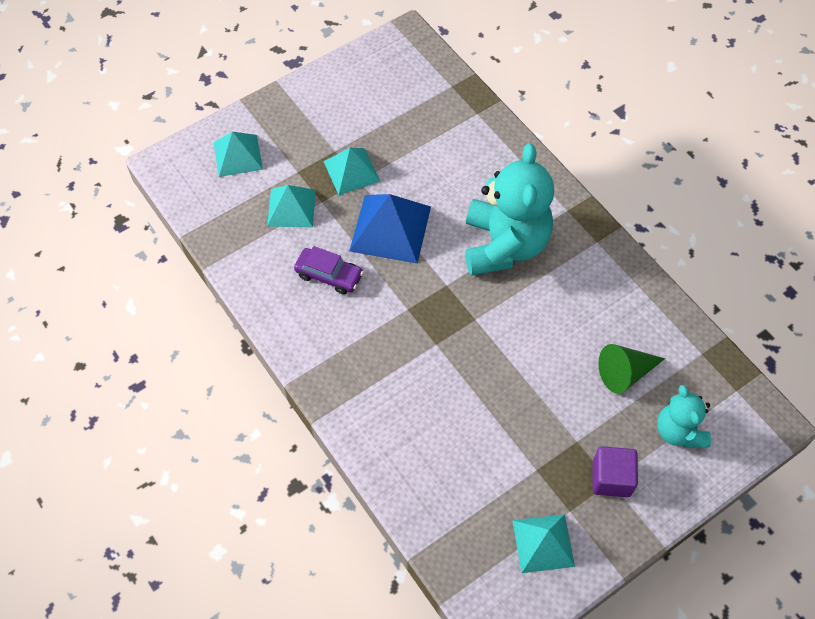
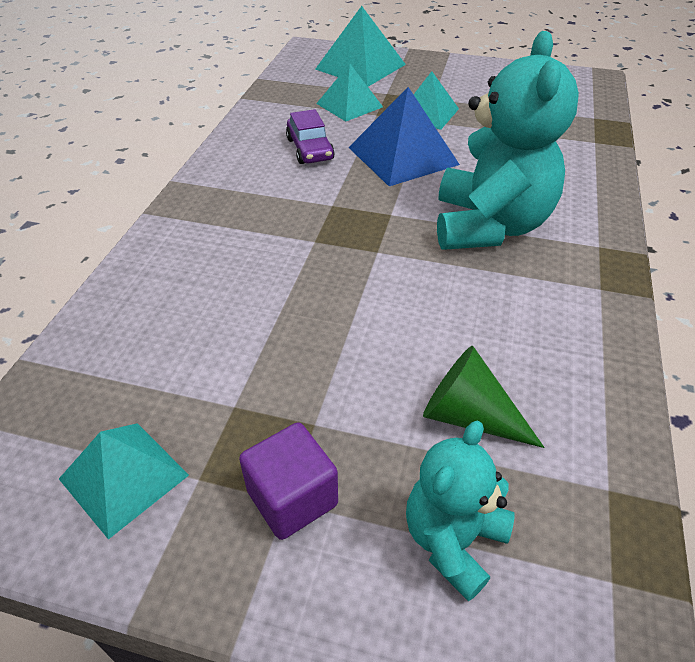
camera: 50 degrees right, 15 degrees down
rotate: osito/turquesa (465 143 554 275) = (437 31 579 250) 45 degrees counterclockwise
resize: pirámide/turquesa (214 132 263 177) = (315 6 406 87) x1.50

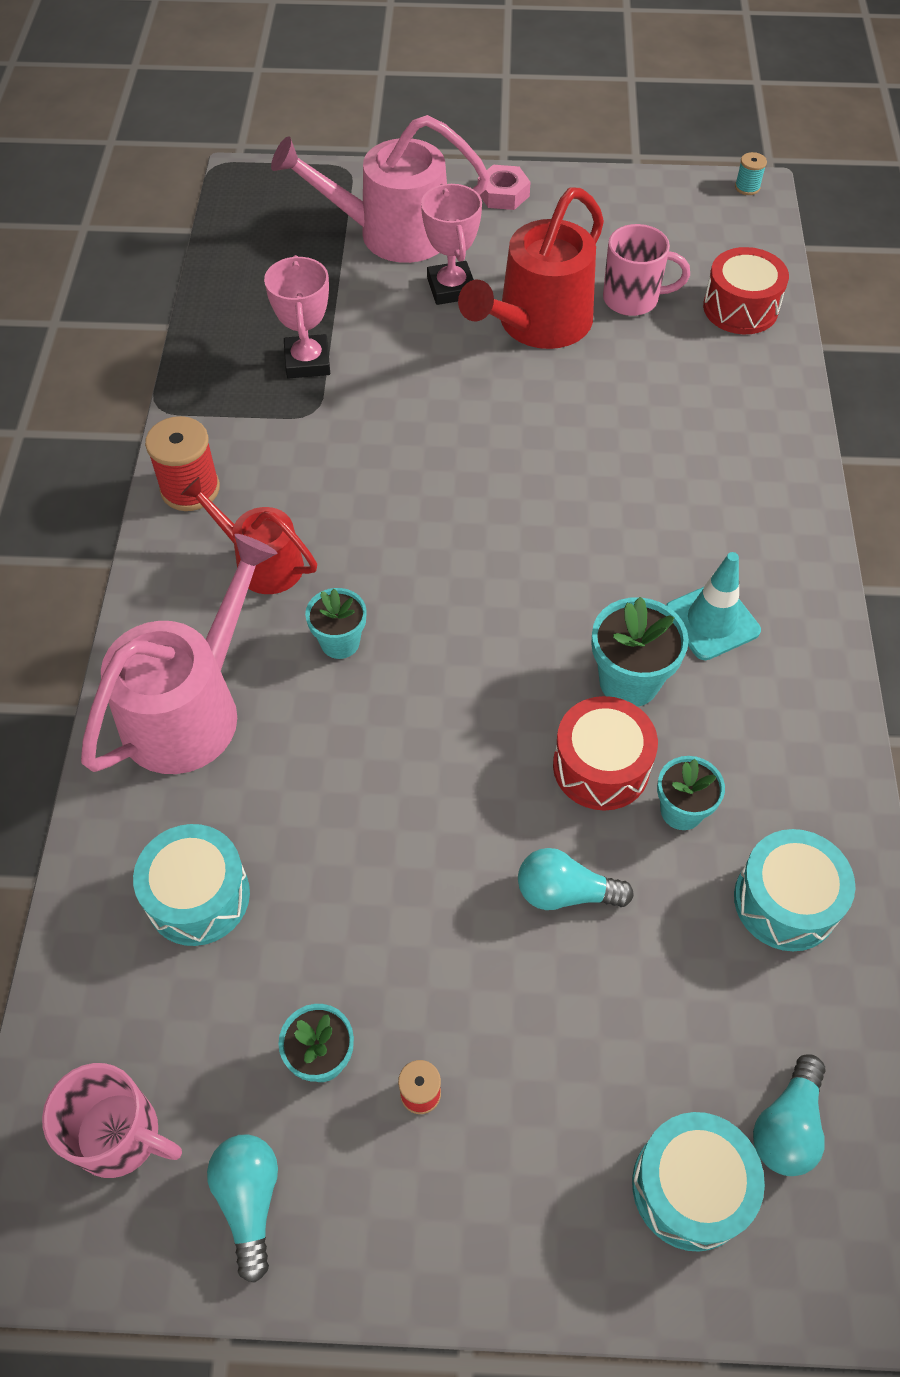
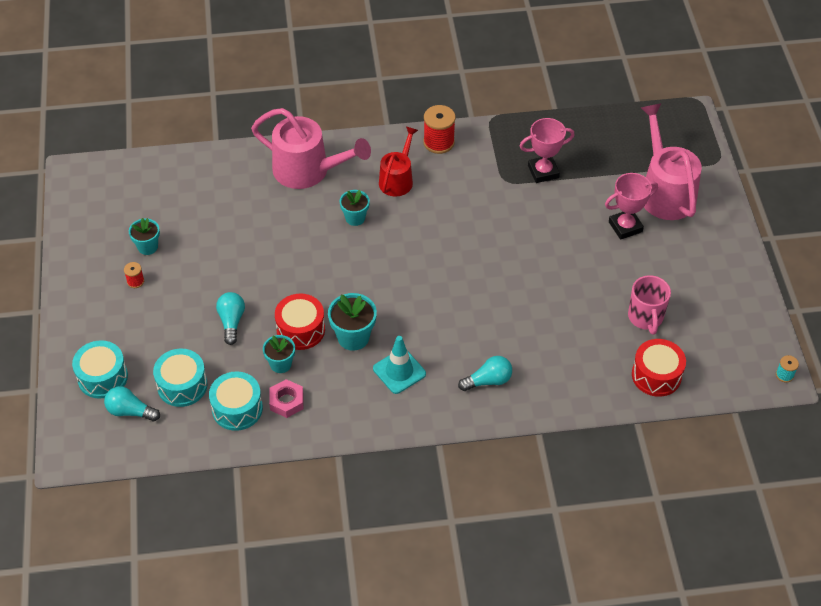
camera: 80 degrees right, 5 degrees down
delete: regadera/rojo (458 187 604 349); taza/rosa (42 1063 182 1178)
move: tuerca/rosa (478 165 531 210) to (269 379 303 418); tambor/turquesa (133 824 250 946) to (153 349 208 407); bombilla/turquesa (207 1134 278 1283) to (458 356 512 391)

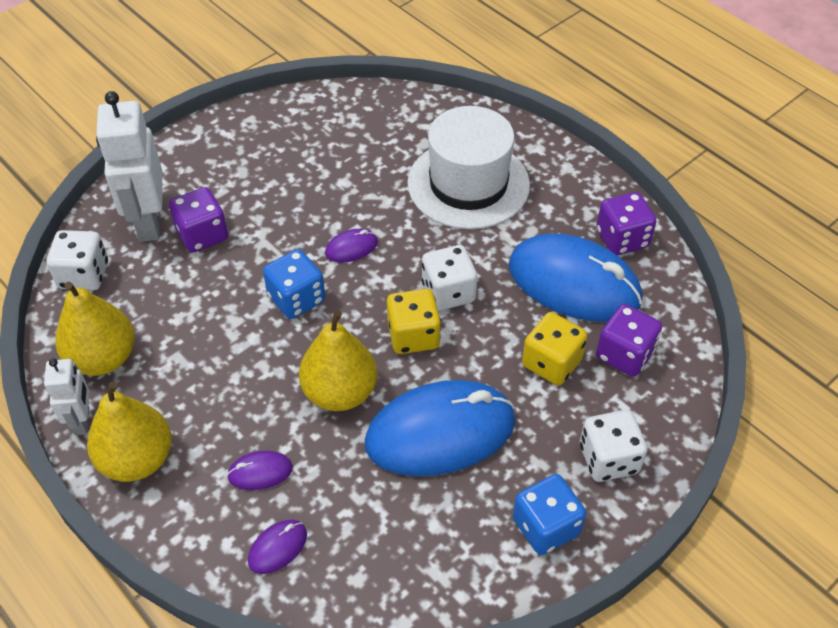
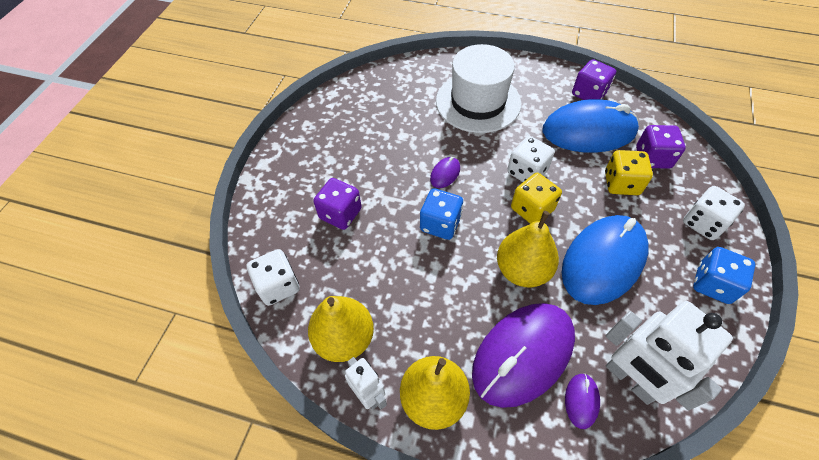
camera: 30 degrees left, 5 degrees up
move: robot/blanco (96 91 162 242) to (606 301 733 410)
resize: ratón/morado (227 451 293 490) = (472 303 575 408) x2.44

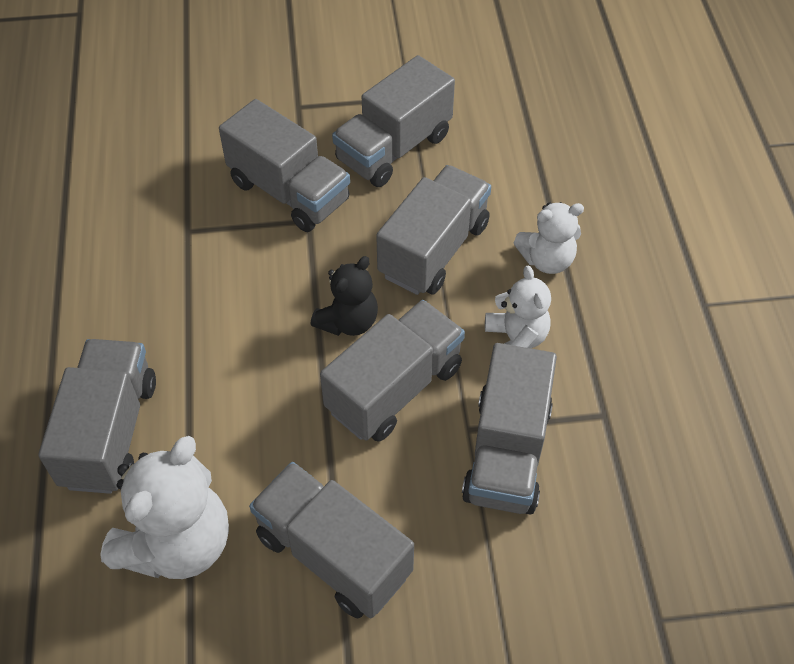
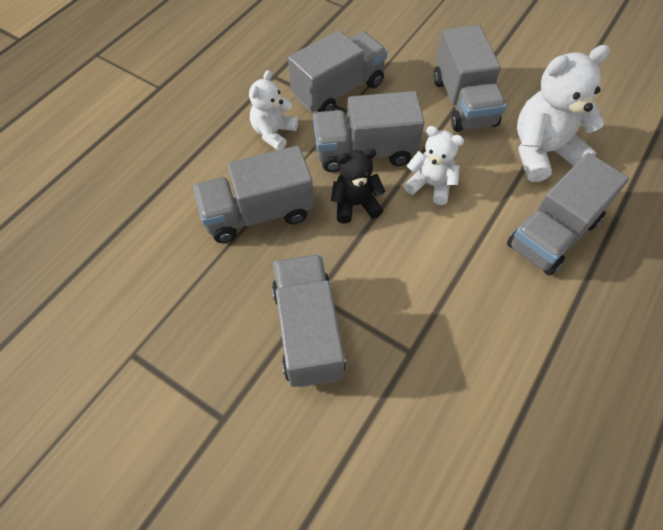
camera: 140 degrees left, 5 degrees up
delete: camión/gris (332 55 455 187)
move: osito/blanco (514 202 584 274) to (404 126 464 205)

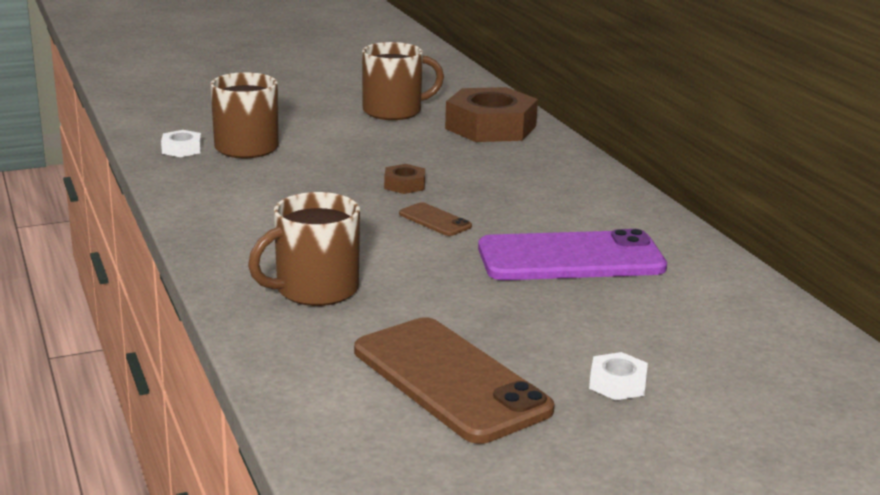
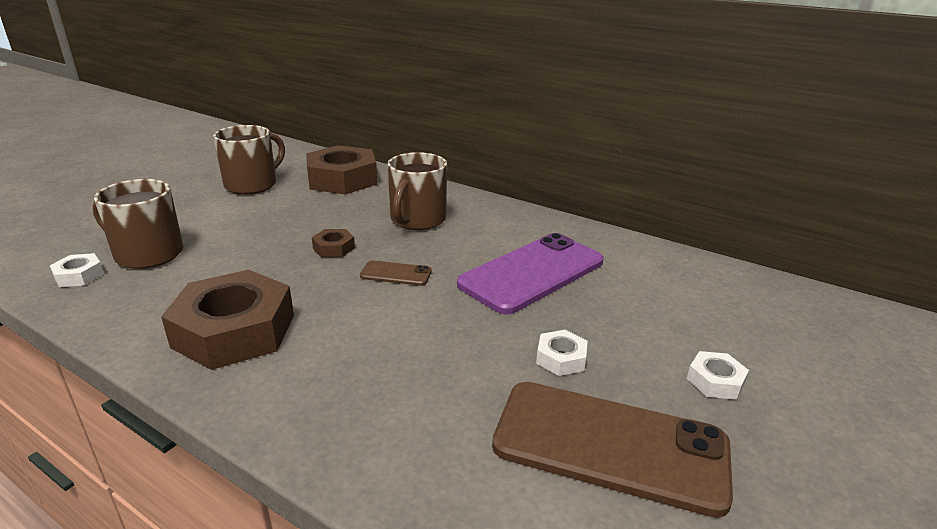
camera: 35 degrees left, 5 degrees up
insert: tuerca/marrón (161 270 294 370); tuerca/blanco (536 330 588 376)
move: taza/marrón (248 192 360 306) to (387 152 447 230)

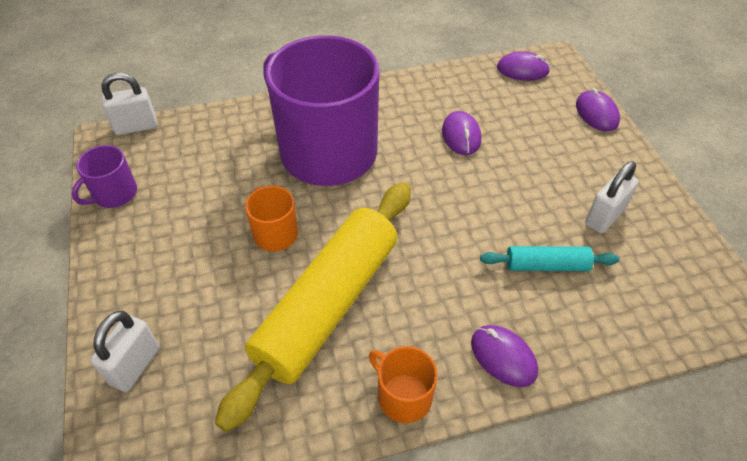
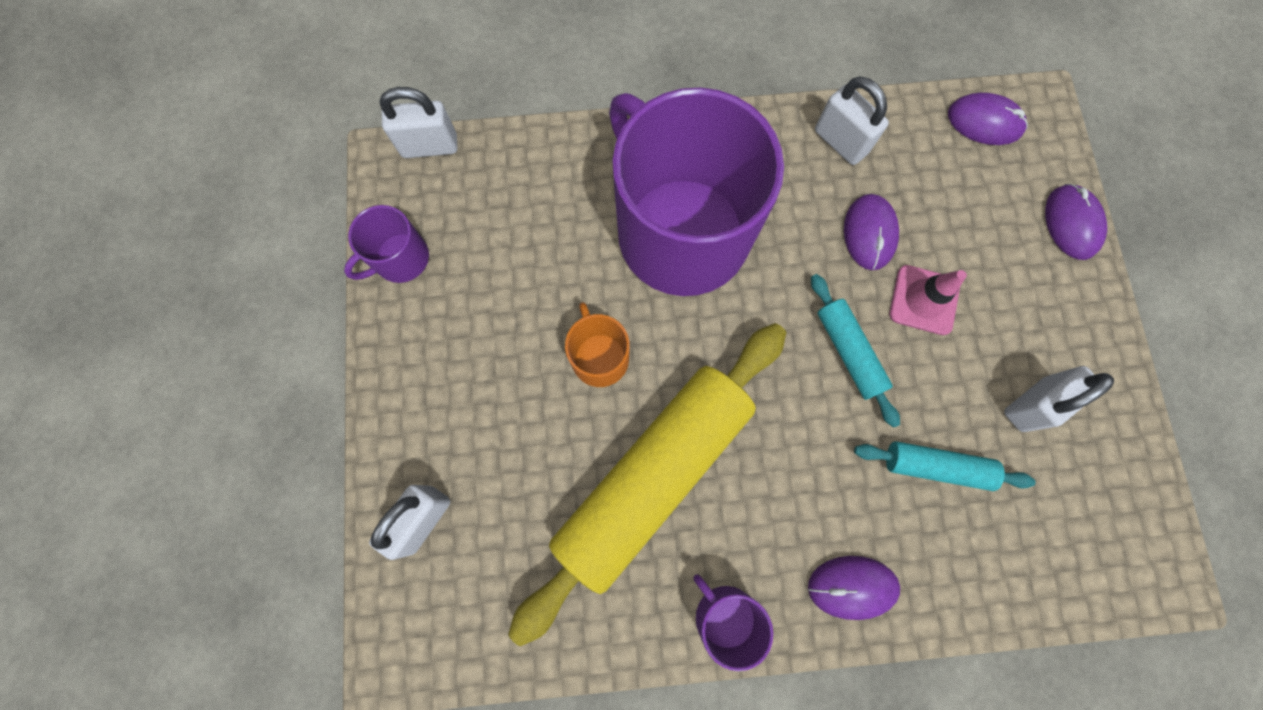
camera: 10 degrees right, 25 degrees up
insert: candado/blanco (815 77 889 165); cono de tráfico/rosa (889 265 967 335); rodillo/turquesa (811 274 900 428)
recolor: taza/naranja (369 346 438 423) to taza/morado (693 574 773 671)
rotate: ratón/morado (471 325 538 387) = (808 556 900 620) 60 degrees counterclockwise

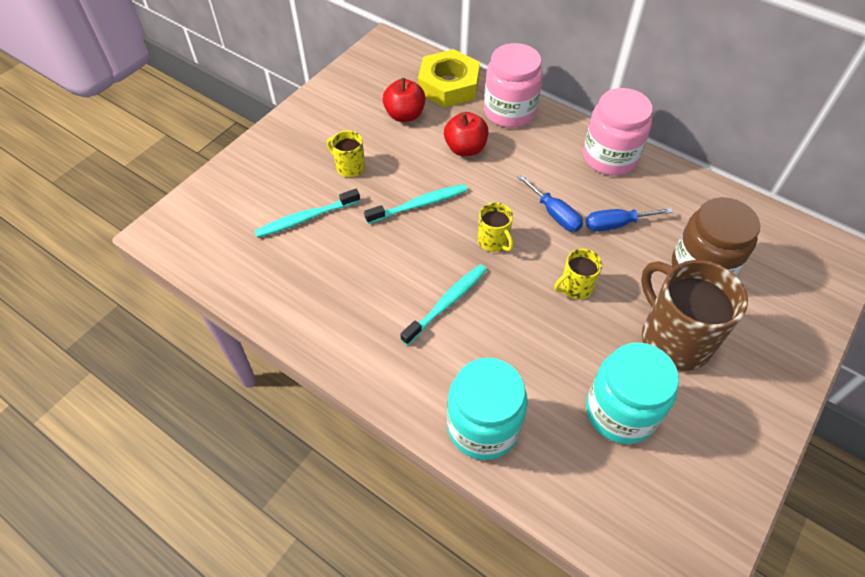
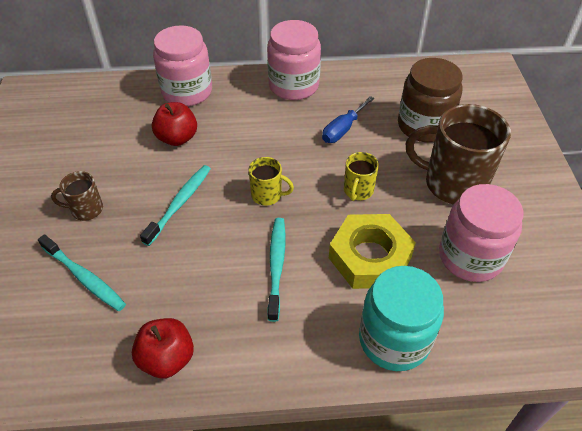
camera: 40 degrees left, 5 degrees down
delete: destornillador/azul (517 174 583 232)
move: tuerca/amarillo (418 49 480 108) to (329 214 416 289); manzana/rojo (383 78 426 122) to (132 318 194 378)
recolor: taza/amarillo (327 130 365 177) to taza/marrón (51 171 103 221); tarro/turquesa (586 342 679 444) to tarro/rosa (439 184 523 282)
rotate: cepillo de dientes/turquesa (255 189 360 238) = (38 234 126 311) 75 degrees counterclockwise

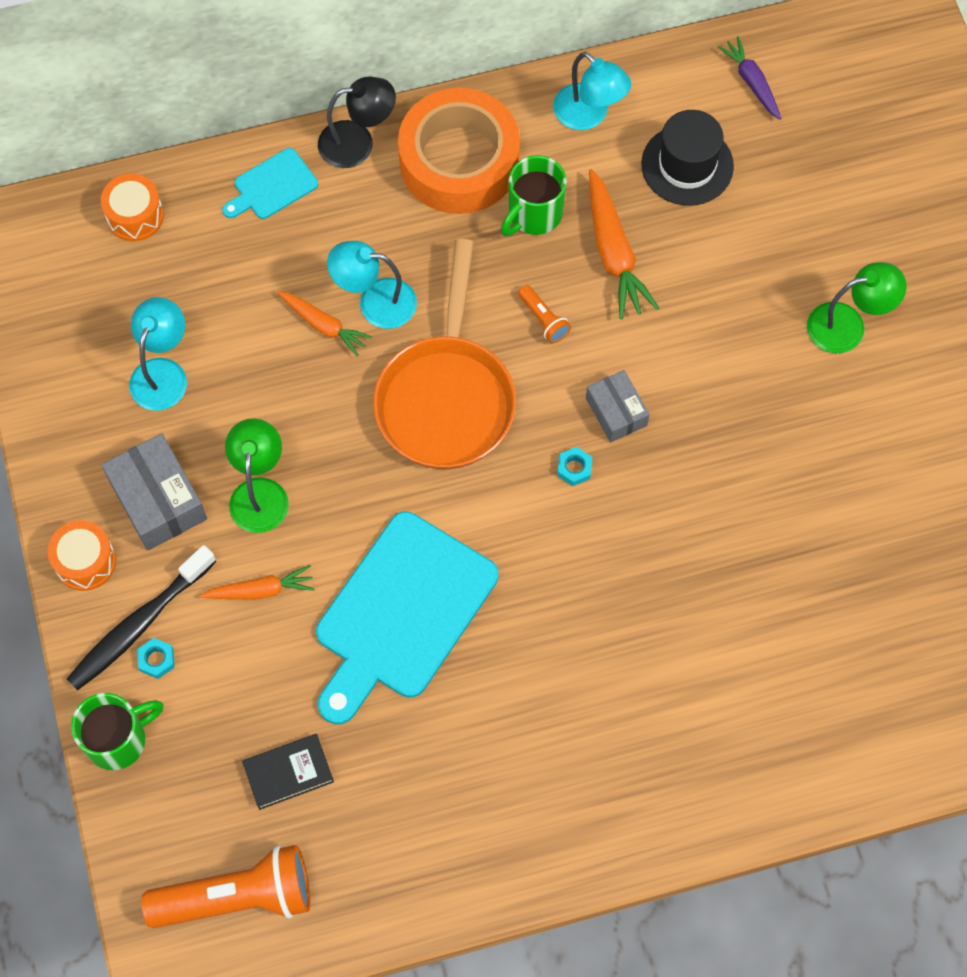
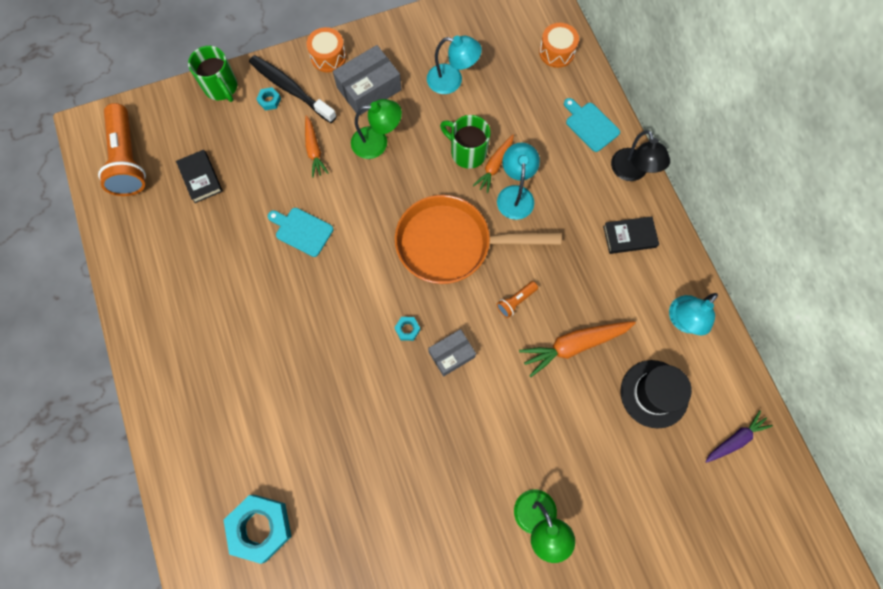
camera: 85 degrees right, 5 degrees up
insert: tuerca/turquesa (223 495 292 564)
move: taza/verde (501 155 567 236) to (440 115 490 169)
replace: cinta adhesiva/naranja (398 88 520 214) to libro/negro (603 216 659 254)
resize: tabla de cortar/turquesa (316 511 498 724) = (268 208 333 257) x0.47

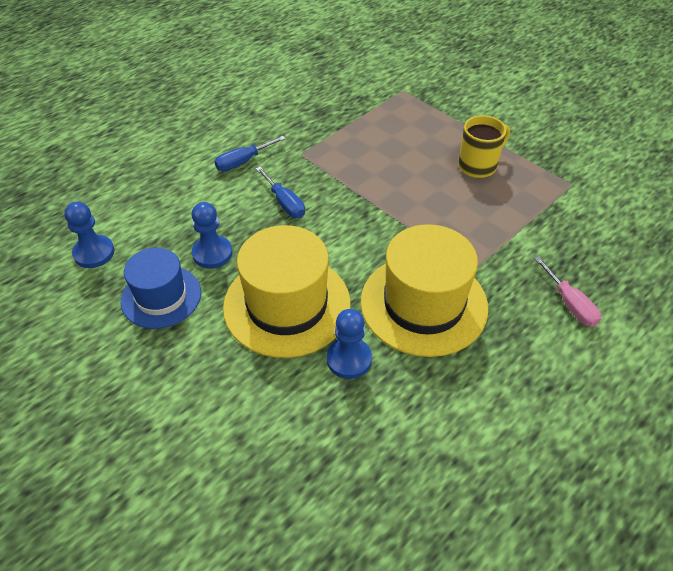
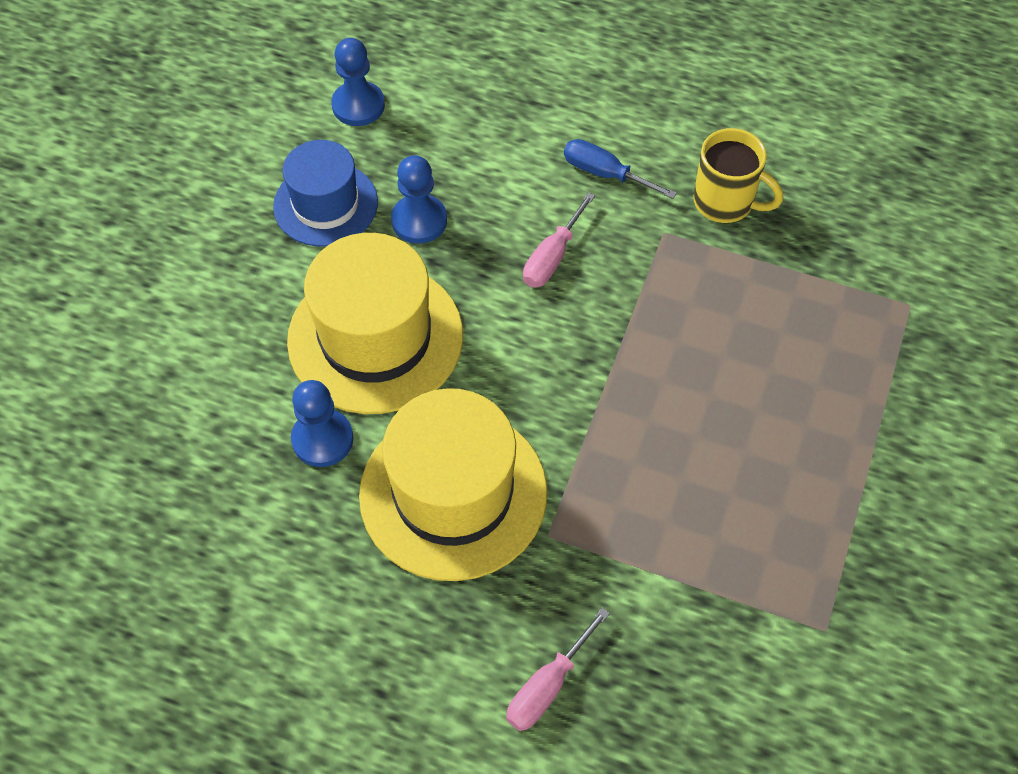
camera: 65 degrees right, 10 degrees up
move: taza/amarillo (458 115 510 178) to (693 128 783 223)
recolor: destornillador/azul (256 167 305 218) to destornillador/rosa (523 192 595 288)

